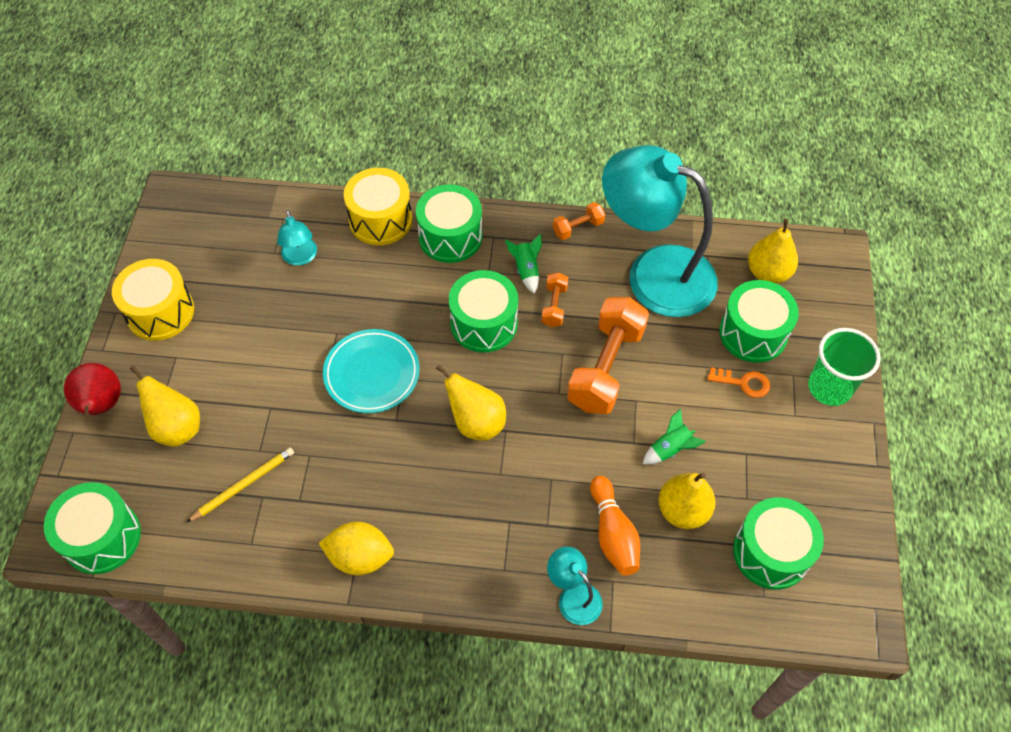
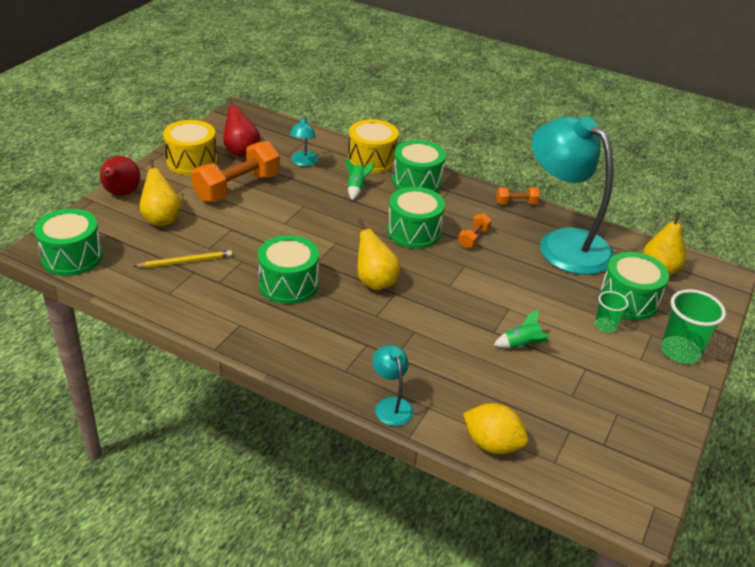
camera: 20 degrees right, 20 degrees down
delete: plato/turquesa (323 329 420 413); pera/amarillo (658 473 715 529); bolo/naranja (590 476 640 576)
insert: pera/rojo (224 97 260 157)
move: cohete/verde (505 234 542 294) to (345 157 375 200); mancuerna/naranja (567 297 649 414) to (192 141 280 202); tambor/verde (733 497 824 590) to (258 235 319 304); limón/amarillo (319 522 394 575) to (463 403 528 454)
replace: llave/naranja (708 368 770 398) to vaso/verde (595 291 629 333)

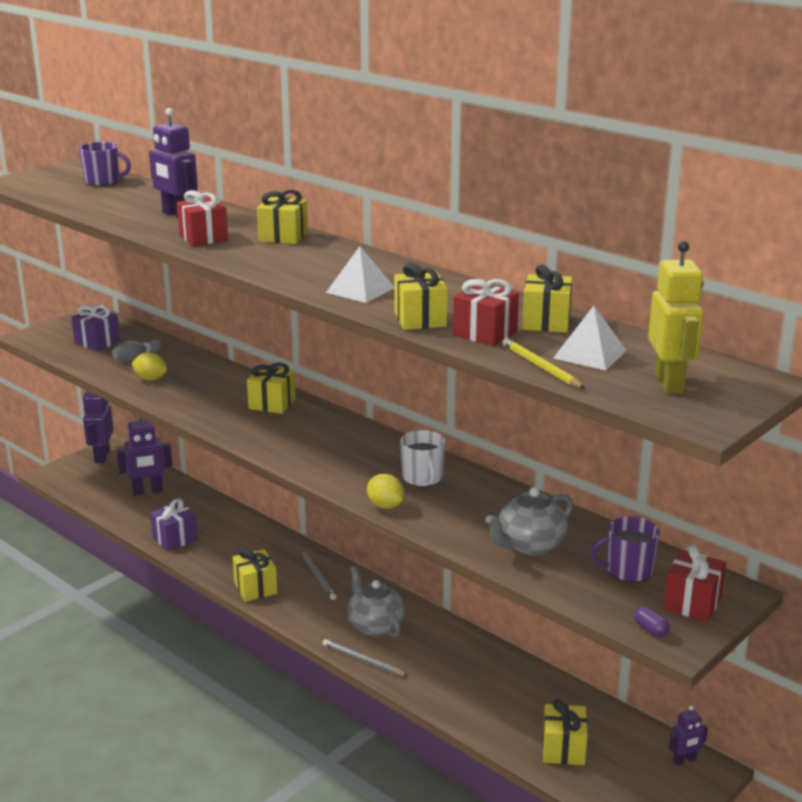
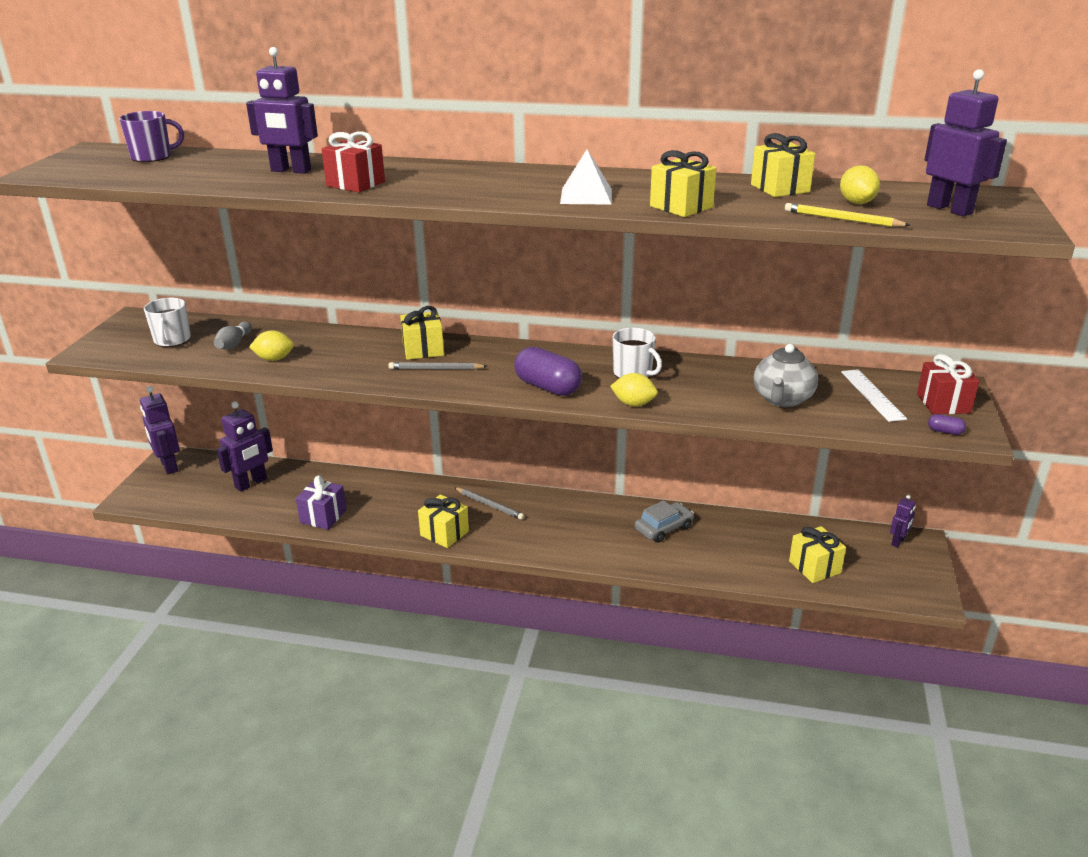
camera: 30 degrees left, 5 degrees up
delete: regalo/amarillo (257 190 308 244); regalo/rojo (453 279 519 346); tetera/gris (347 566 405 637)
insert: cápsula/morado (514 347 582 396); coche/gris (635 500 694 543)
move: lápiz/gris (323 639 408 676) to (388 362 488 370)
replace: regalo/morado (71 305 120 351) to taza/blanco (144 298 191 347); pirámide/blanco (553 306 627 370) to limón/amarillo (840 165 880 204); taza/morado (590 516 660 583) to regla/blanco (841 369 907 422)
recolor: robot/amarillo (648 241 704 394) to robot/morado (924 69 1007 217)

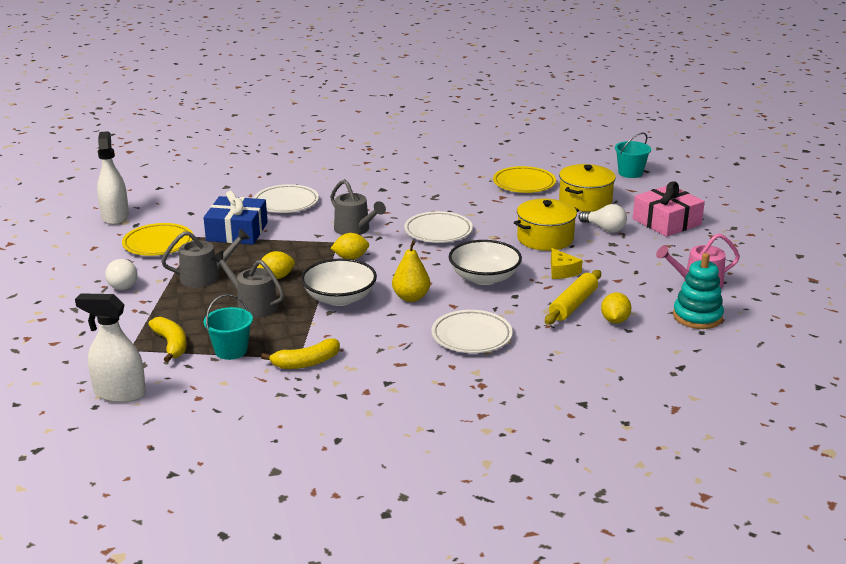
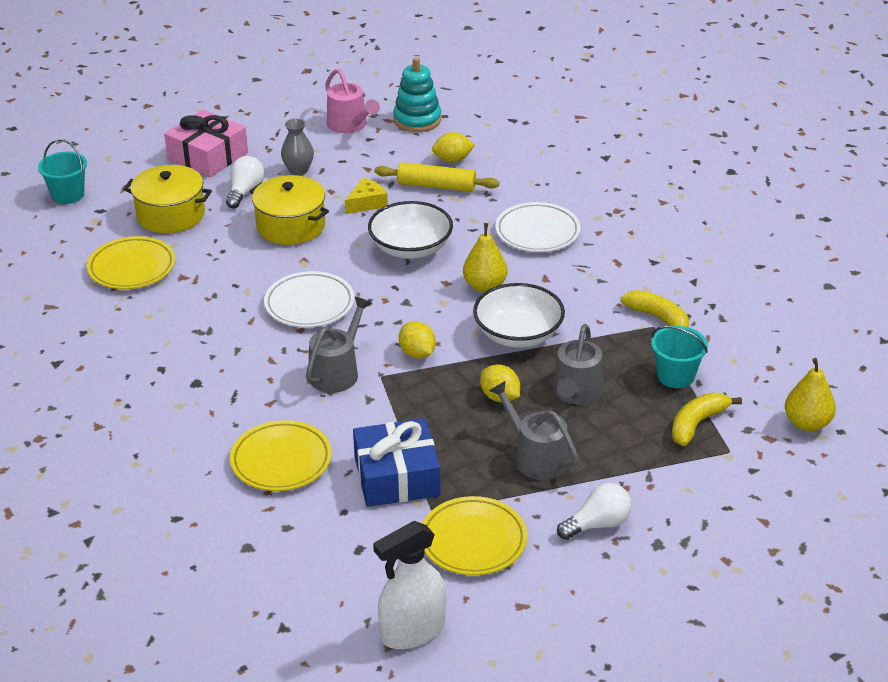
camera: 110 degrees left, 10 degrees up
insert: florero/gris (281 119 314 176)
replace: pulverizador/blanco (75 293 146 403) to pera/amarillo (785 358 836 431)
recolor: plato/blanco (254 184 319 213) to plato/amarillo (230 420 332 491)

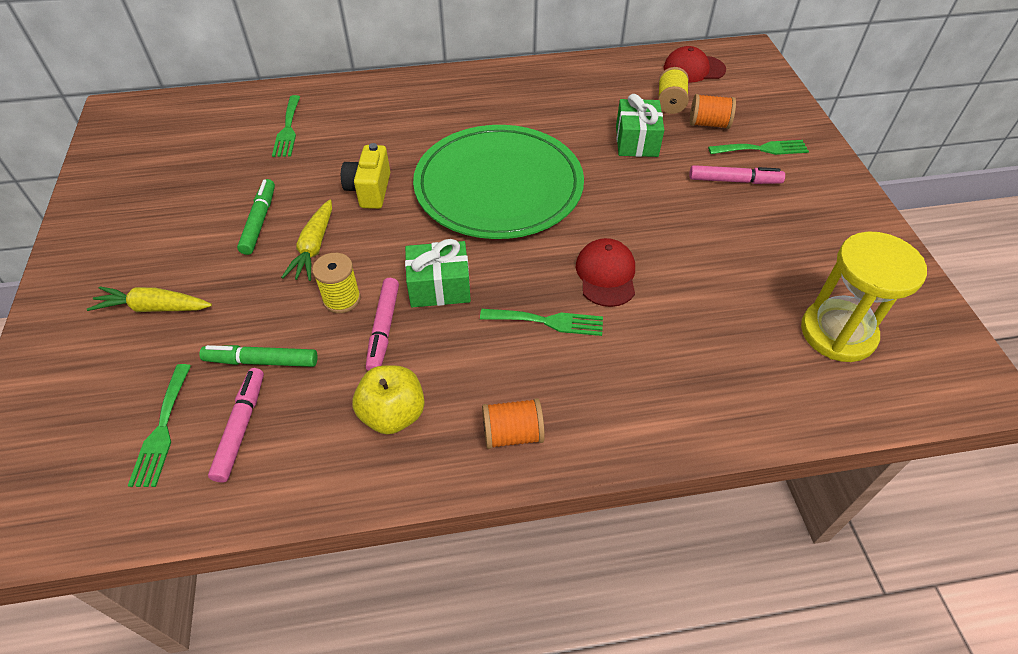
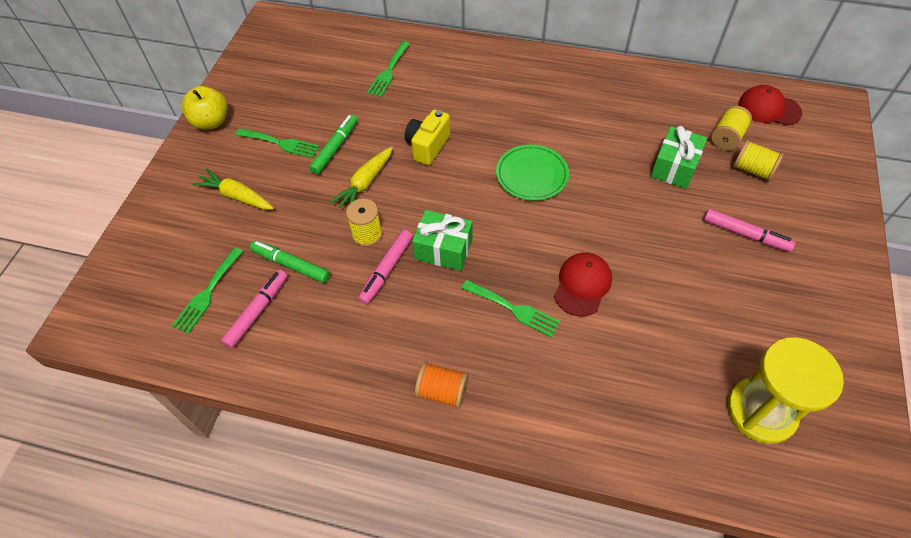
camera: 25 degrees right, 5 degrees up
move: tenedor/verde (708 140 809 155) to (236 128 320 158); manzana/amarillo (353 365 425 435) to (182 86 228 130)
recolor: carrete/naranja (690 94 736 129) to carrete/amarillo (733 140 784 181)
resize: plato/verde (413 125 584 239) = (496 144 569 201) x0.49

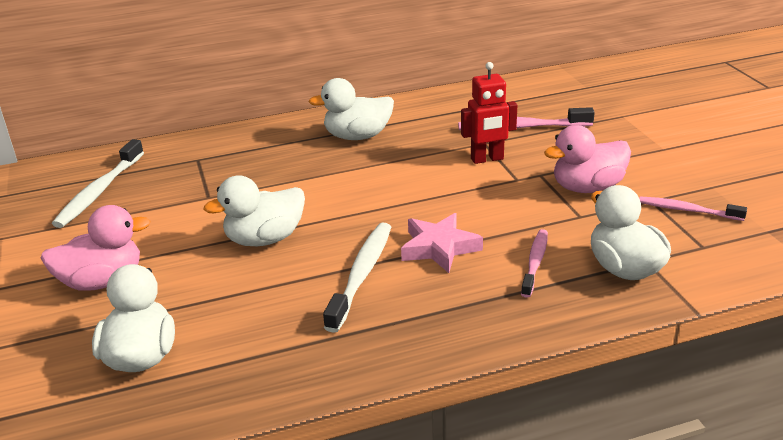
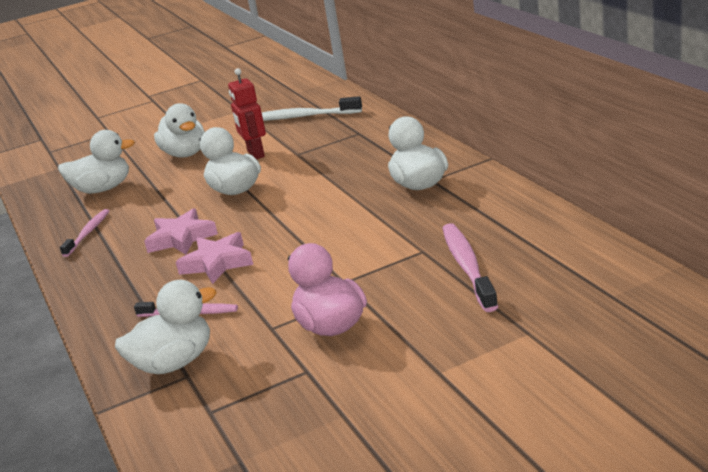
camera: 85 degrees right, 5 degrees down
move: robot/rojo (461 62 517 164) to (228 68 266 159); cepillo de dientes/rosa (639 197 747 221) to (60 209 109 257)
replace: cepillo de dientes/blanco (323 222 391 333) to estrella/rosa (144 208 218 255)
recolor: pato/rosa (41 205 151 291) to pato/blanco (154 103 205 158)

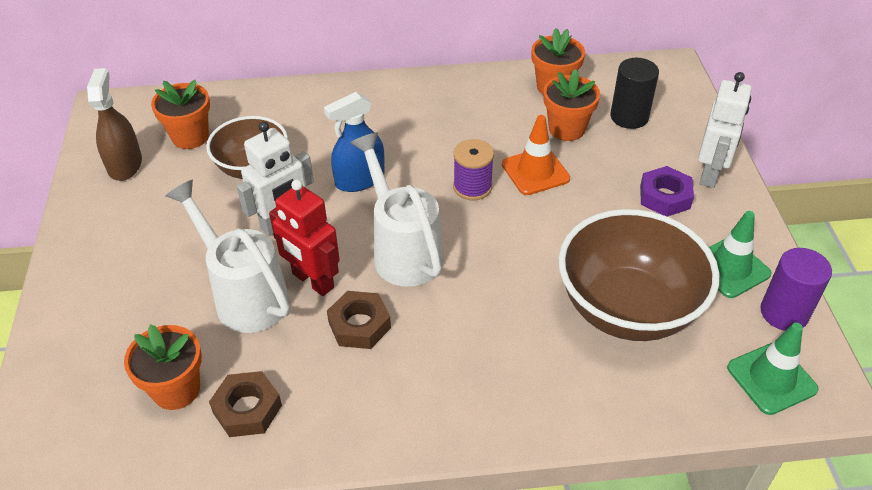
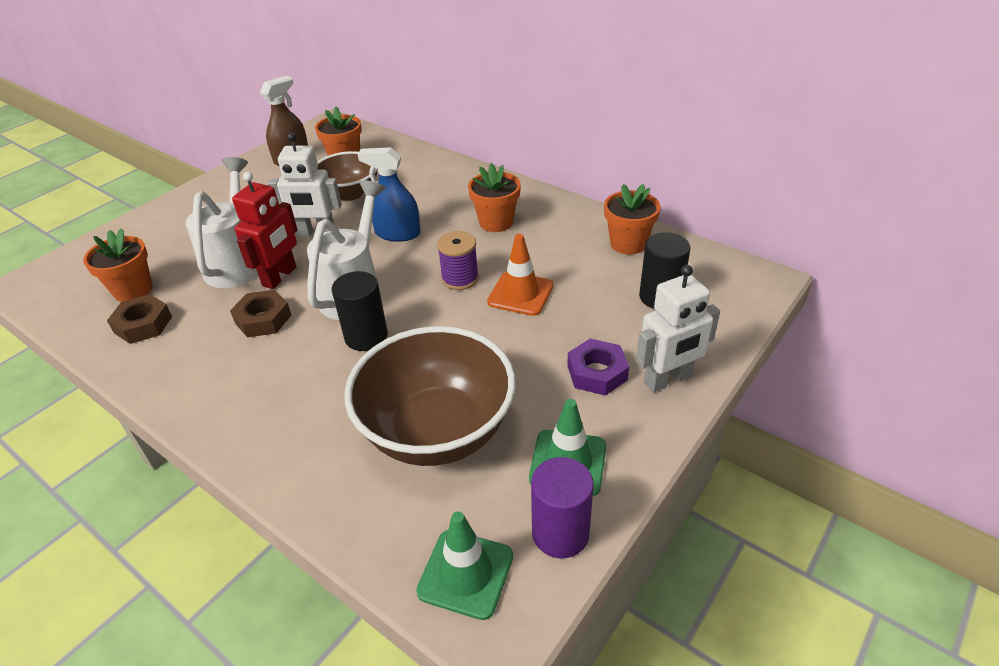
camera: 45 degrees right, 5 degrees down
insert: cilindro/negro (332 271 388 351)
move: maceta/naranja (543 69 600 141) to (468 163 521 232)
rotate: robot/rojo (269 179 340 296) = (232 172 298 289) 150 degrees counterclockwise

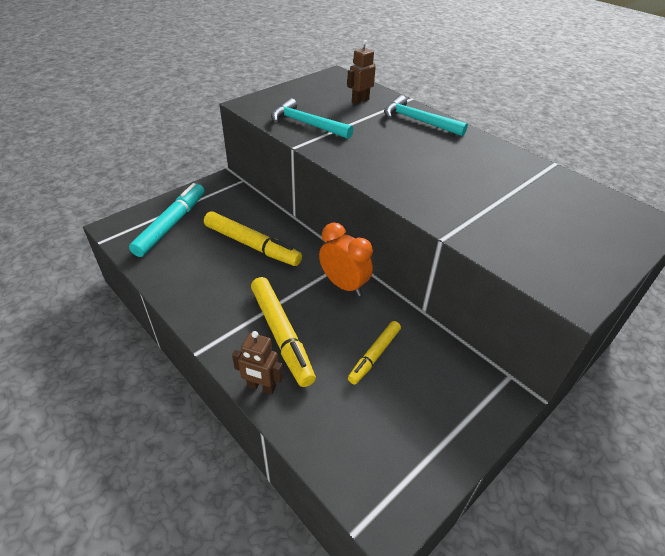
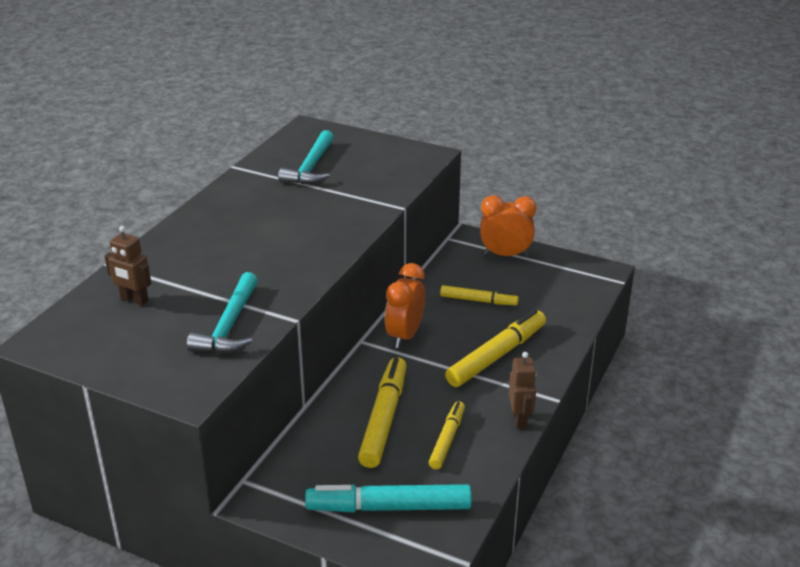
camera: 110 degrees left, 10 degrees down
insert: despertador/naranja (480 195 537 256); rotulador/amarillo (429 401 465 469)
move: martillo/turquesa (384 95 468 136) to (278 130 334 184); robot/marrón (232 331 283 394) to (509 352 537 429)

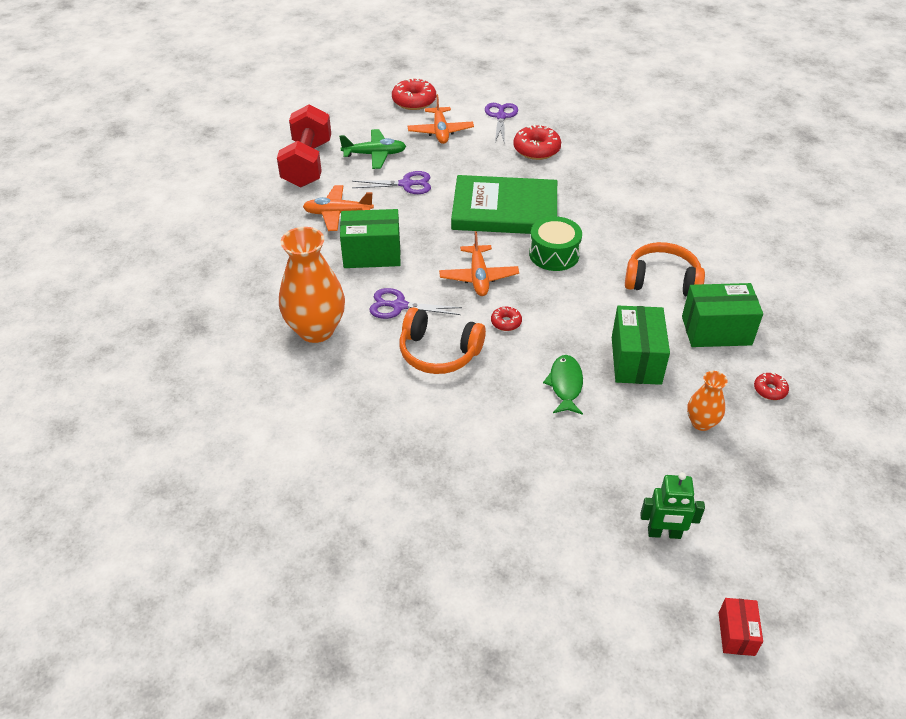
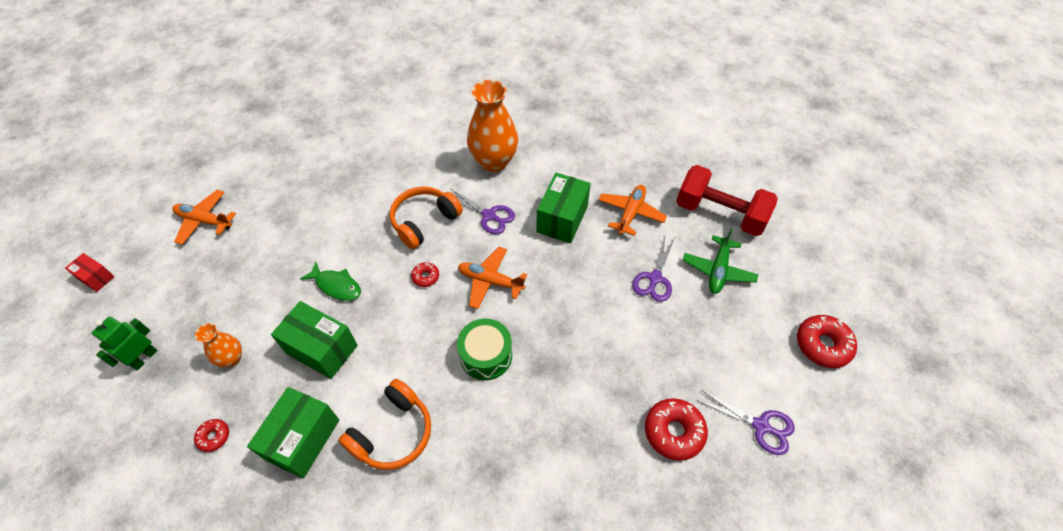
camera: 115 degrees right, 10 degrees up
delete: libro/verde (451 175 557 234)
move: avión/naranja (408 94 474 144) to (172 190 236 245); robot/verde (640 472 705 539) to (92 317 158 370)
rotate: tijeras/morado (369 288 462 319) = (451 189 515 235) 90 degrees clockwise

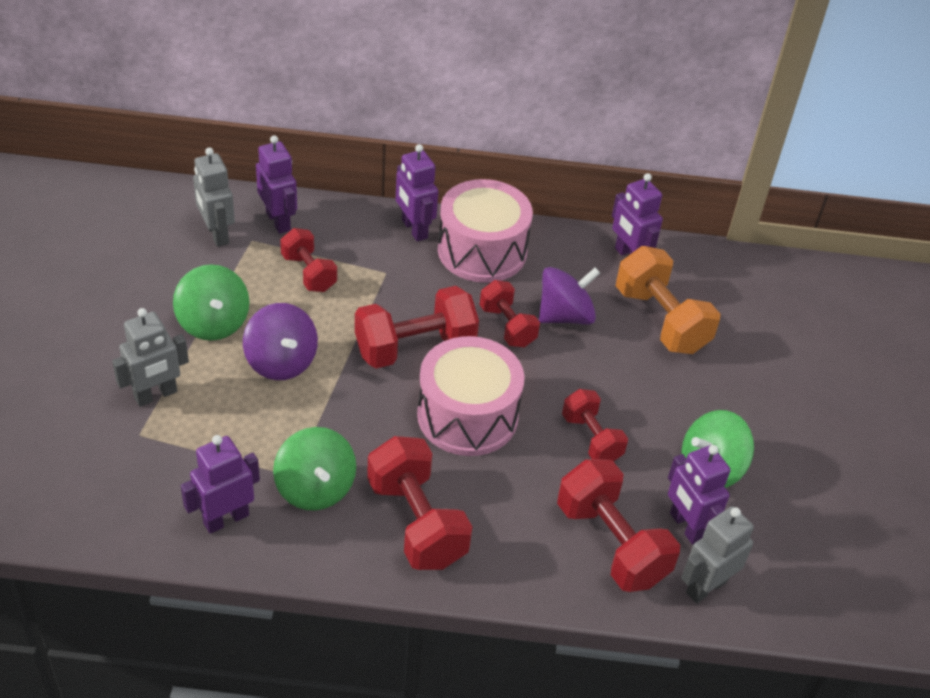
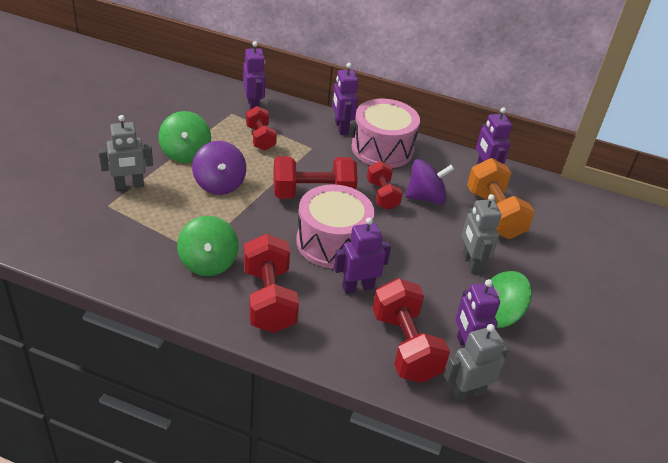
camera: 15 degrees right, 5 degrees down
delete: mancuerna/rojo (562 389 628 461)
move: robot/gris (193 147 235 247) to (462 194 501 273); robot/morado (181 435 260 534) to (334 217 391 294)

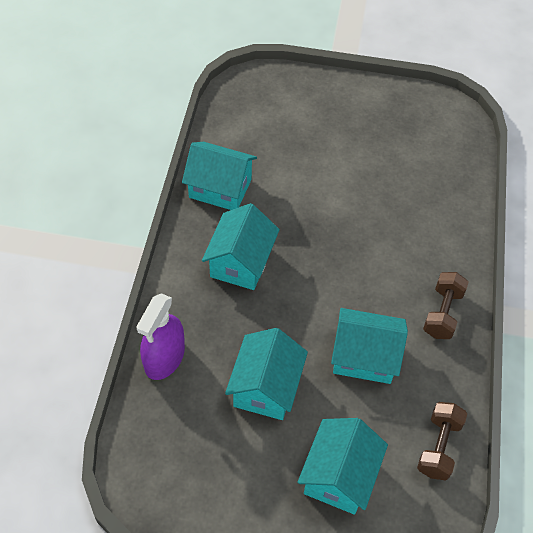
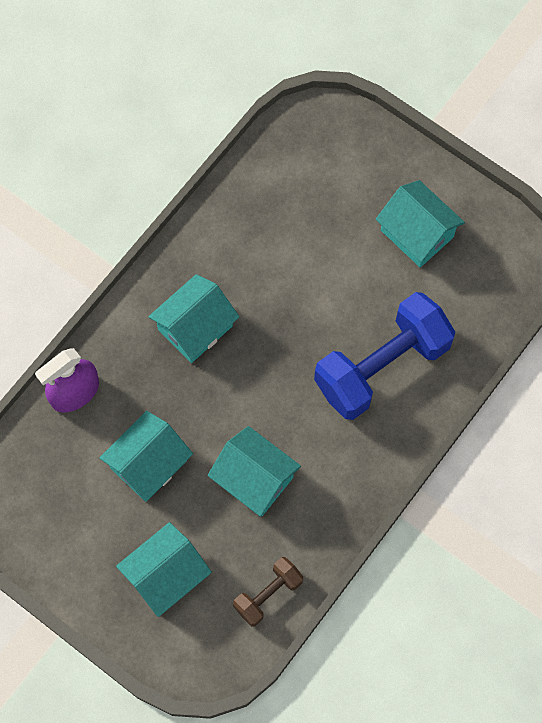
camera: 30 degrees right, 15 degrees up
delete: mancuerna/marrón (423 272 468 339)
insert: mancuerna/azul (314 292 455 420)
move: casa/turquesa (182 142 257 210) to (376 180 465 267)

